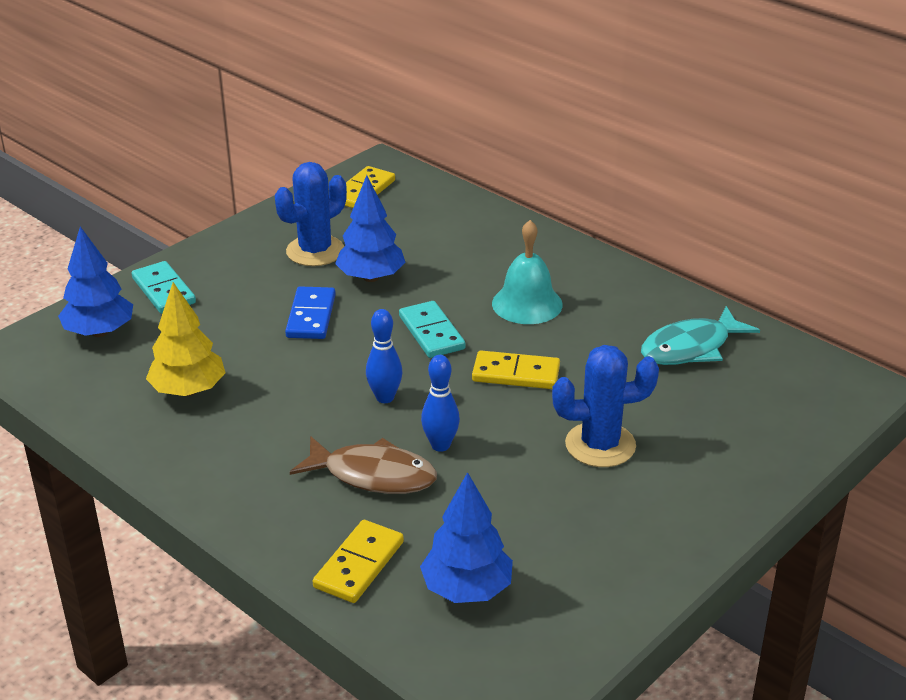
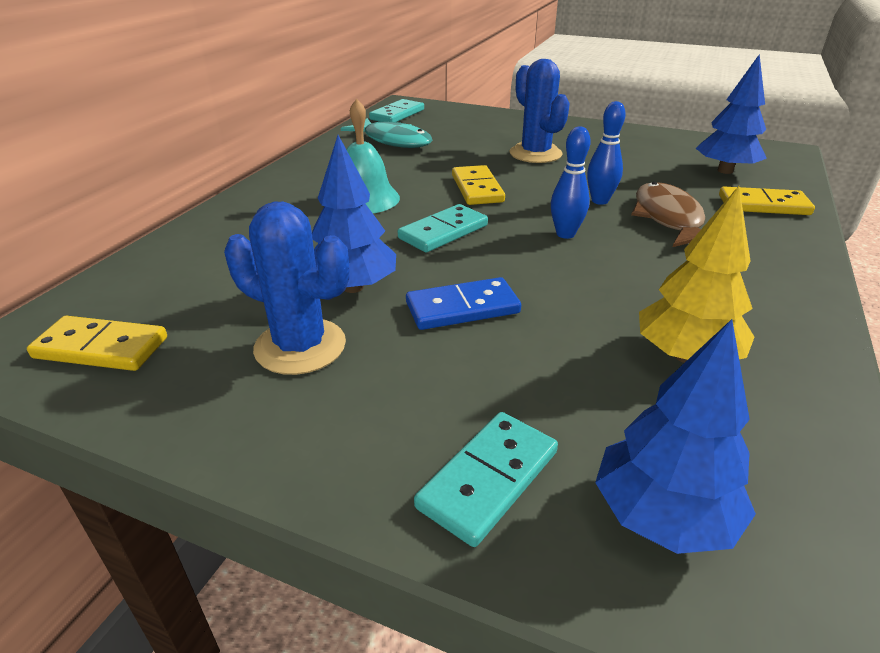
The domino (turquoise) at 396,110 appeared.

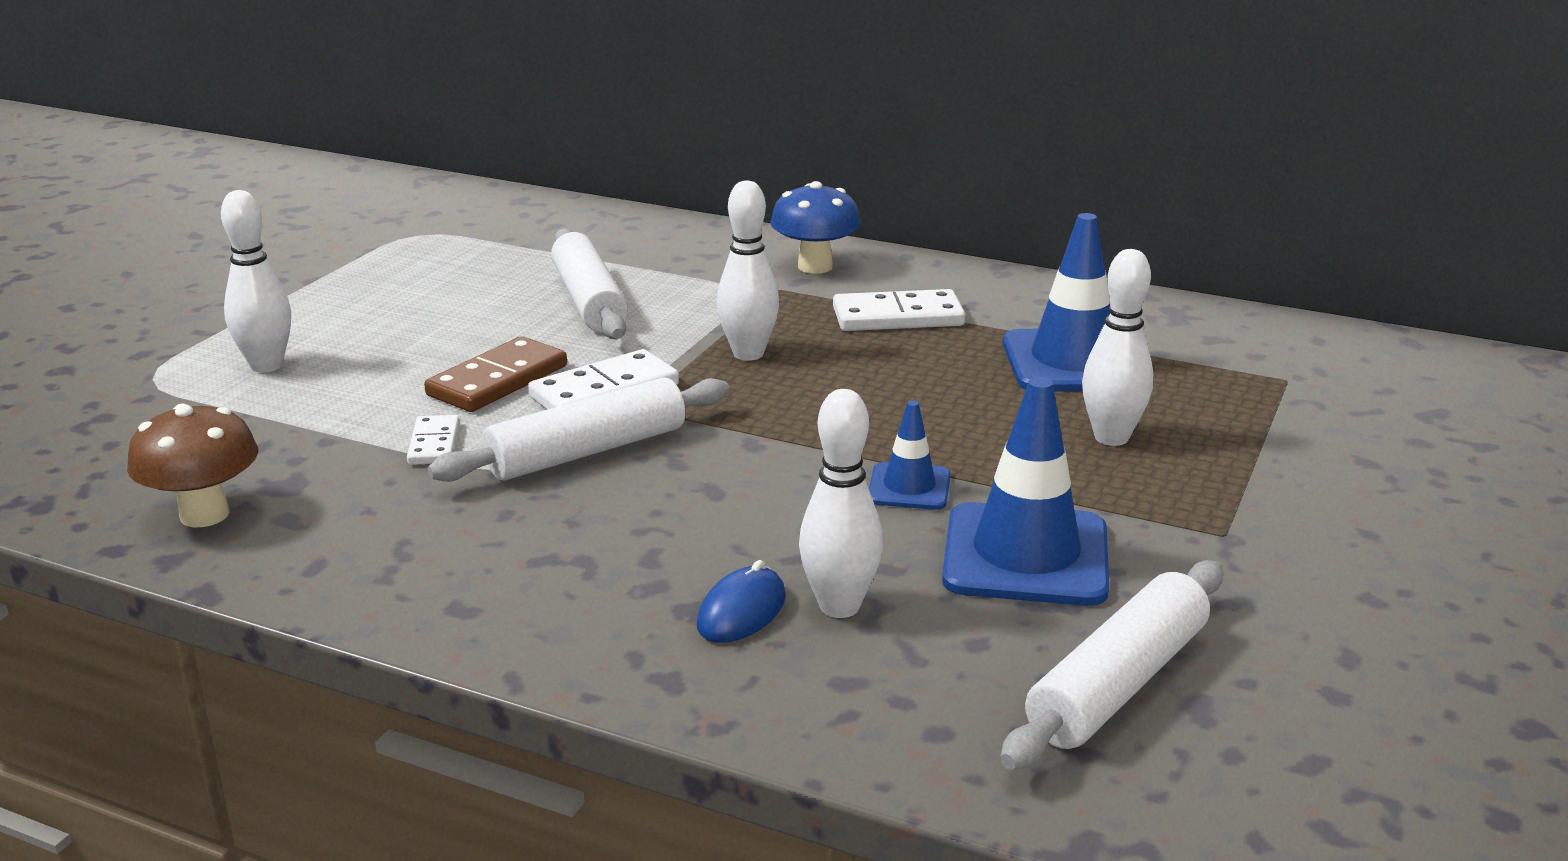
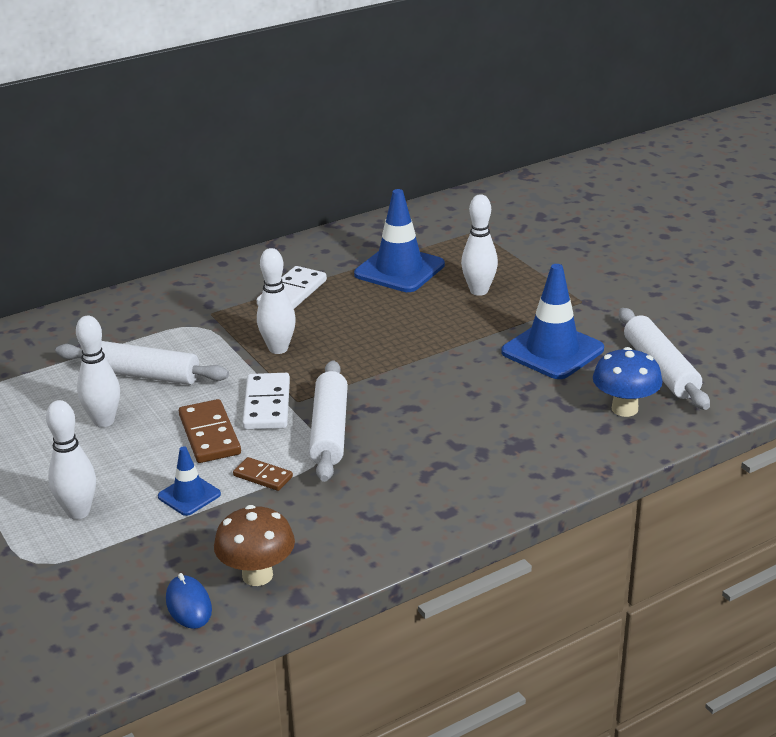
The domino (white) at 433,440 became the domino (brown) at 263,474. The mouse (blue) moved from 741,601 to 189,601. The mushroom (blue) moved from 815,227 to 628,382. The bowling pin (white) moved from 841,503 to 98,371. The traffic cone (blue) moved from 910,455 to 189,481.

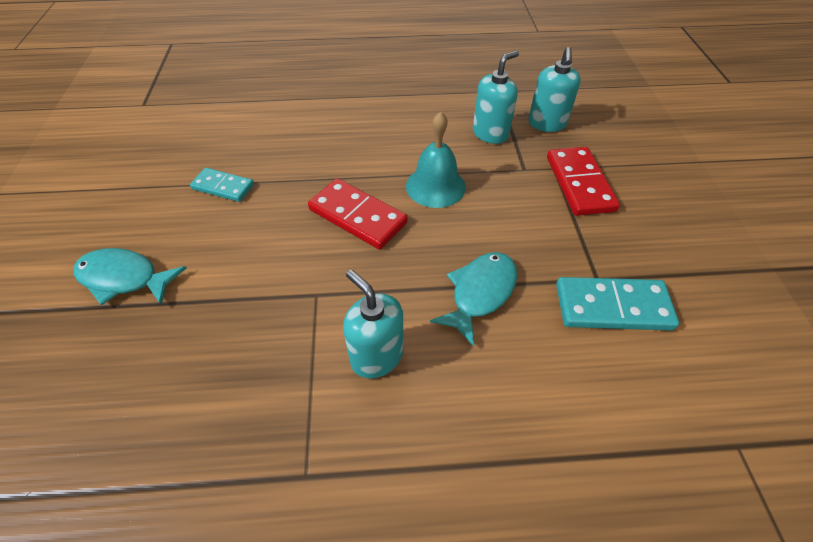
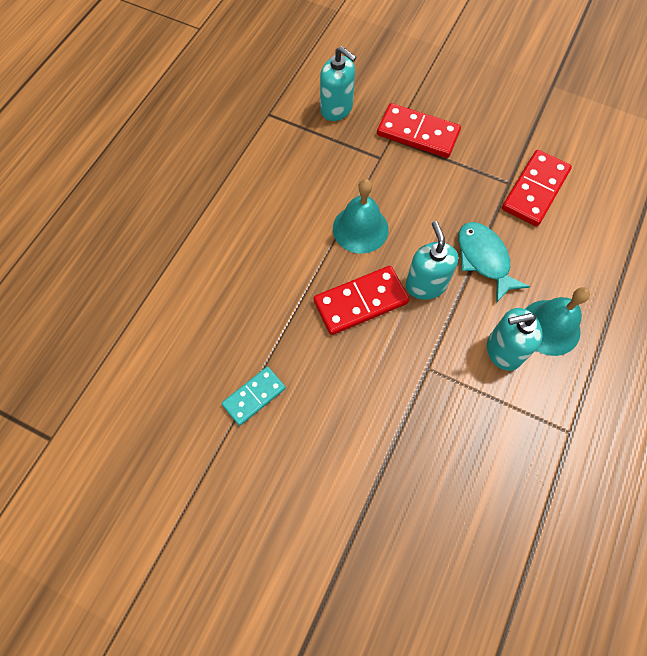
The fish (turquoise) at 130,276 disappeared. The soap dispenser (turquoise) moved from 496,97 to 432,260. The domino (turquoise) at 617,303 became the domino (red) at 537,188. The bell (turquoise) at 558,321 appeared.

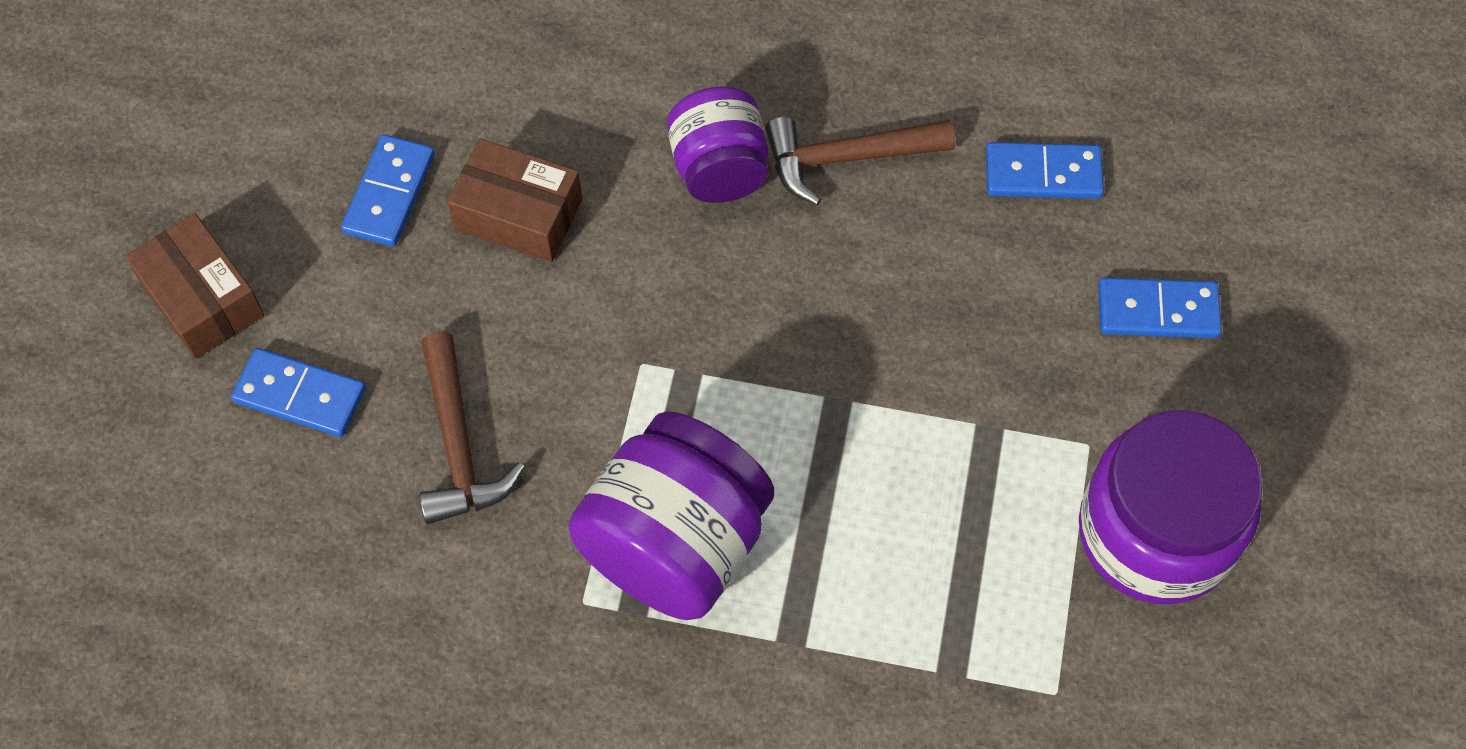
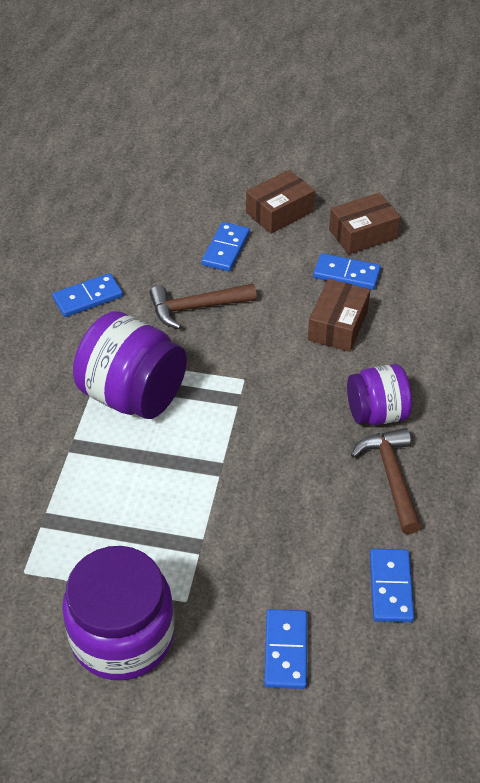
The domino (blue) at 87,295 appeared. The box (brown) at 364,223 appeared.

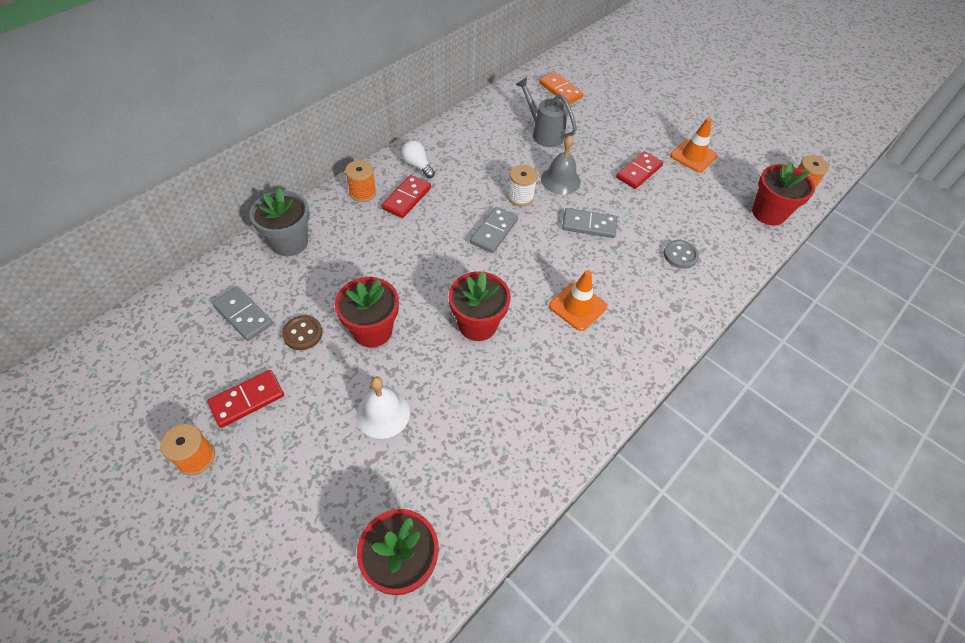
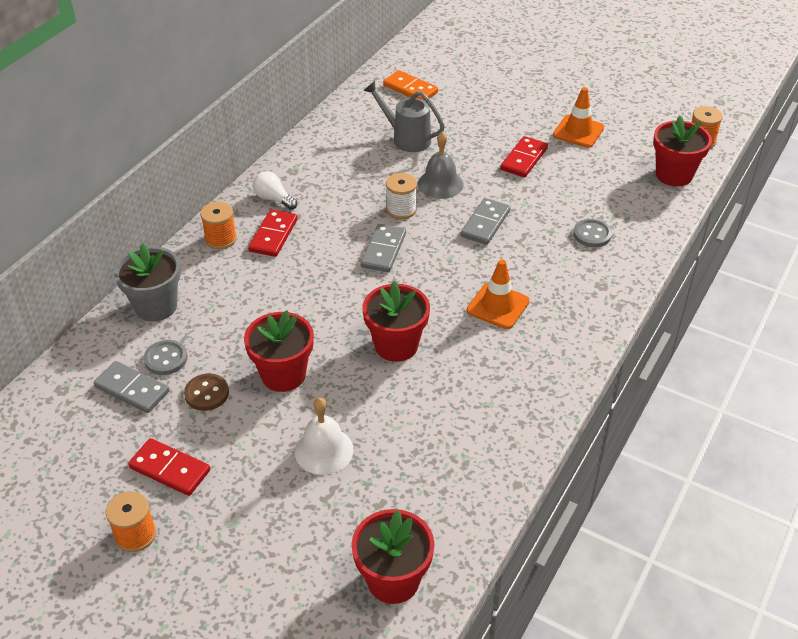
The domino (red) at 246,399 turned 75 degrees clockwise. The domino (grey) at 589,223 turned 60 degrees counterclockwise. The button (grey) at 166,357 appeared.

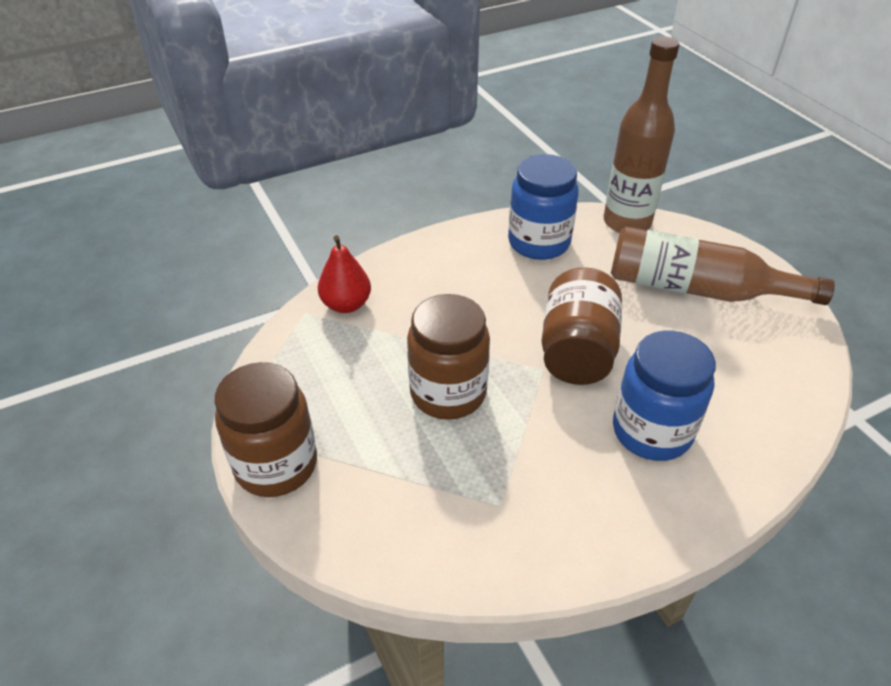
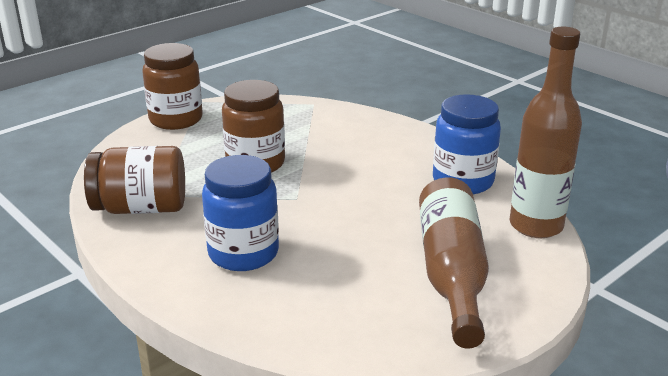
The pear (red) at 344,274 disappeared. The jar (brown) moved from 581,326 to 134,180.

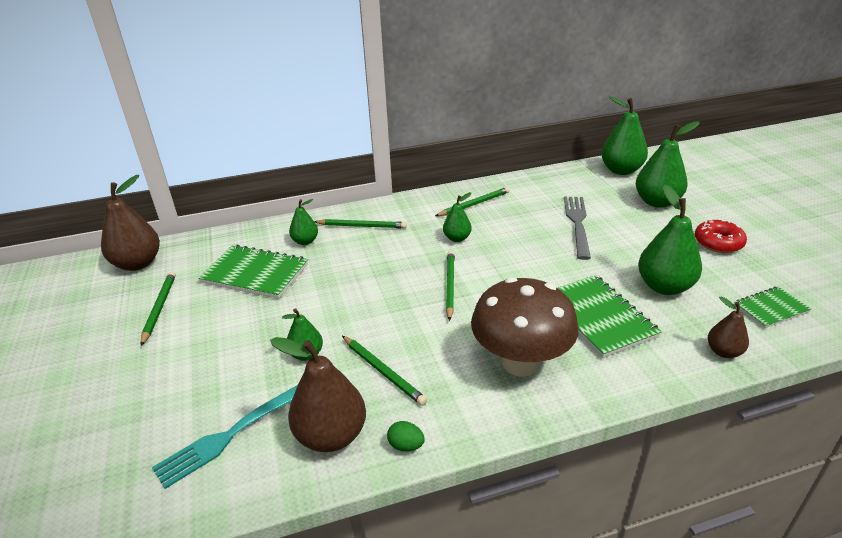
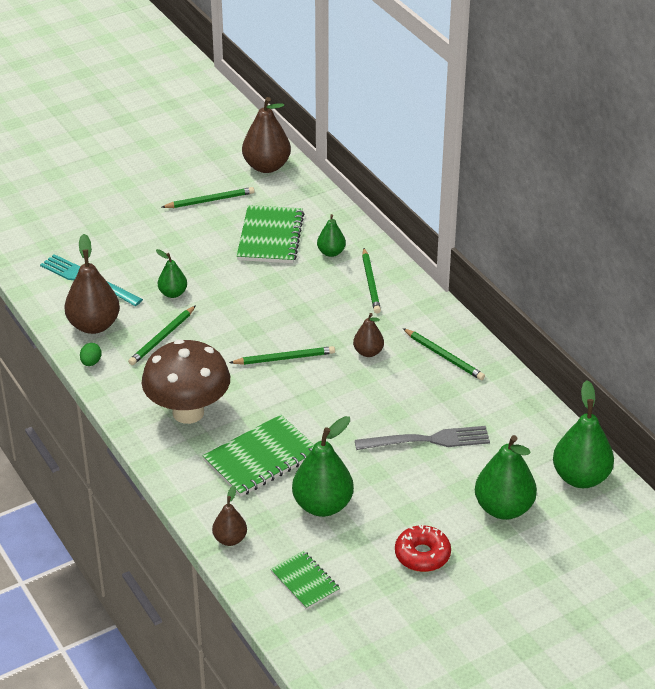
The pear (green) at 457,217 became the pear (brown) at 368,335.

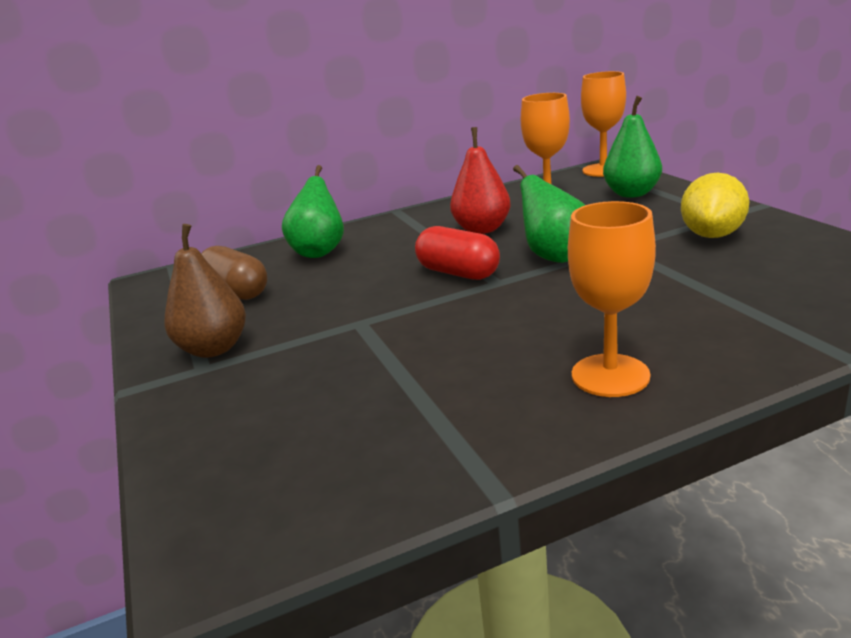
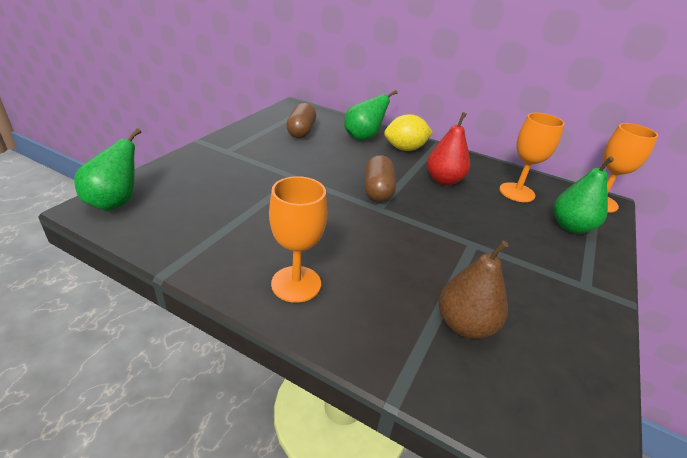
The pear (brown) moved from 205,291 to 473,289. The capsule (red) at 457,253 became the capsule (brown) at 380,178. The pear (green) moved from 549,214 to 107,169. The lemon (yellow) moved from 715,205 to 408,132.

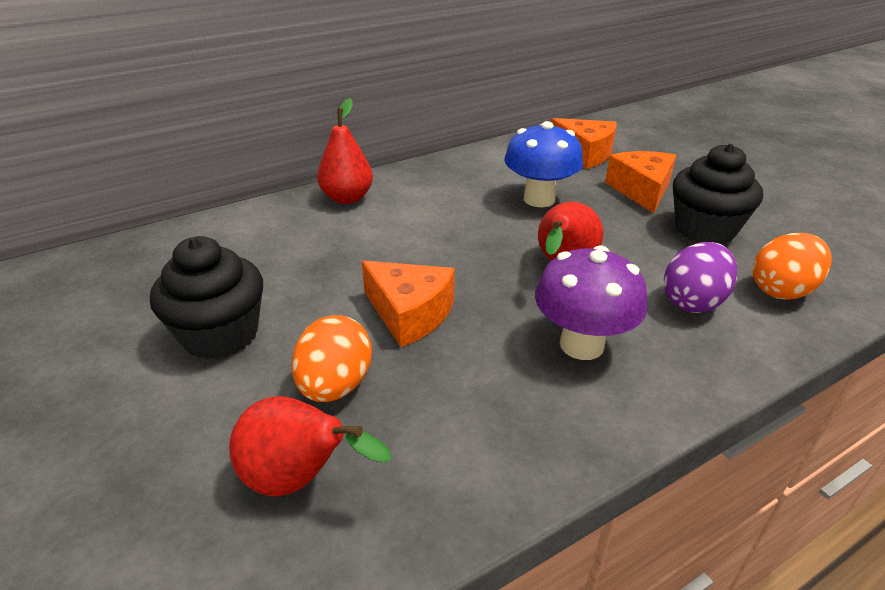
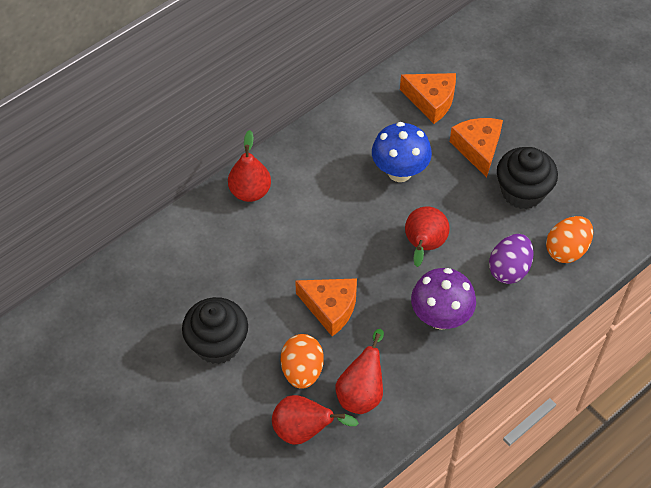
The pear (red) at 360,371 appeared.

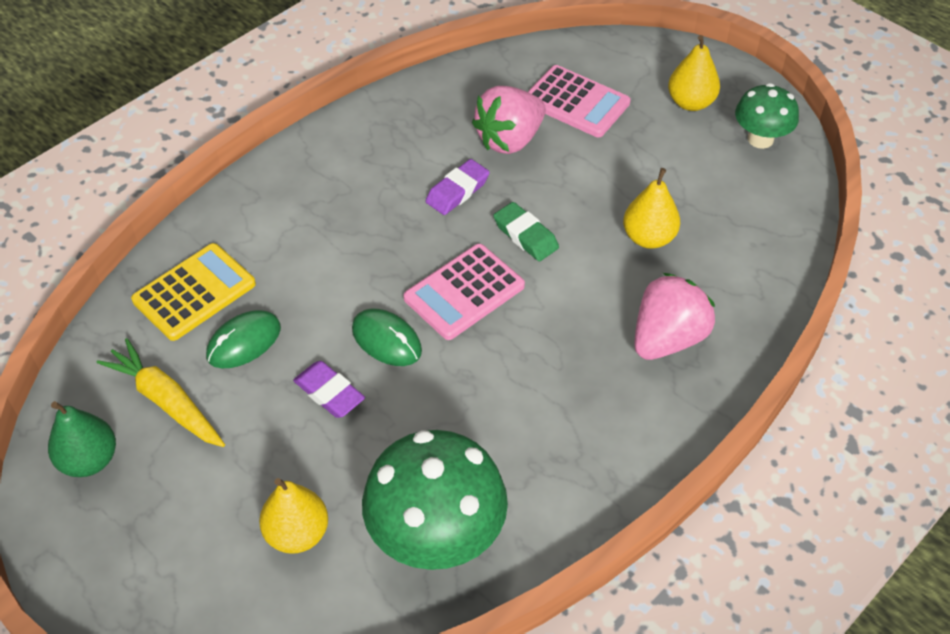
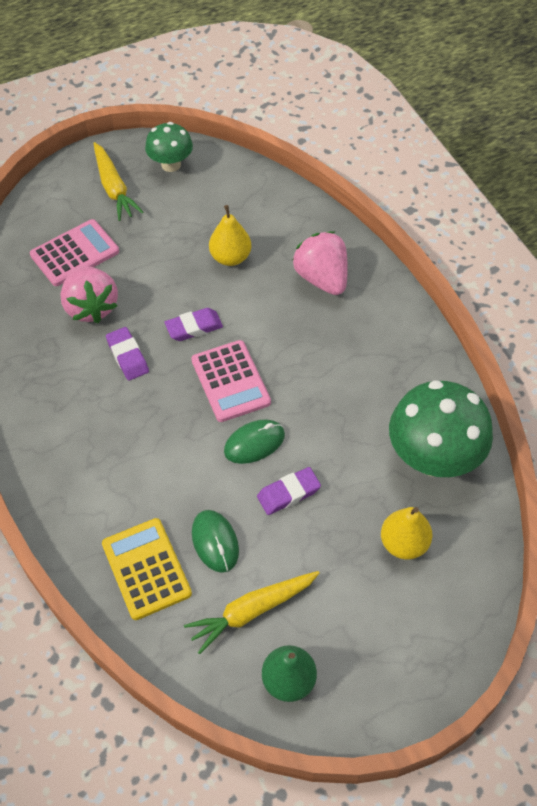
The eraser (green) at 526,231 became the eraser (purple) at 193,324. The pear (yellow) at 694,73 was replaced by the carrot (yellow) at 118,181.

